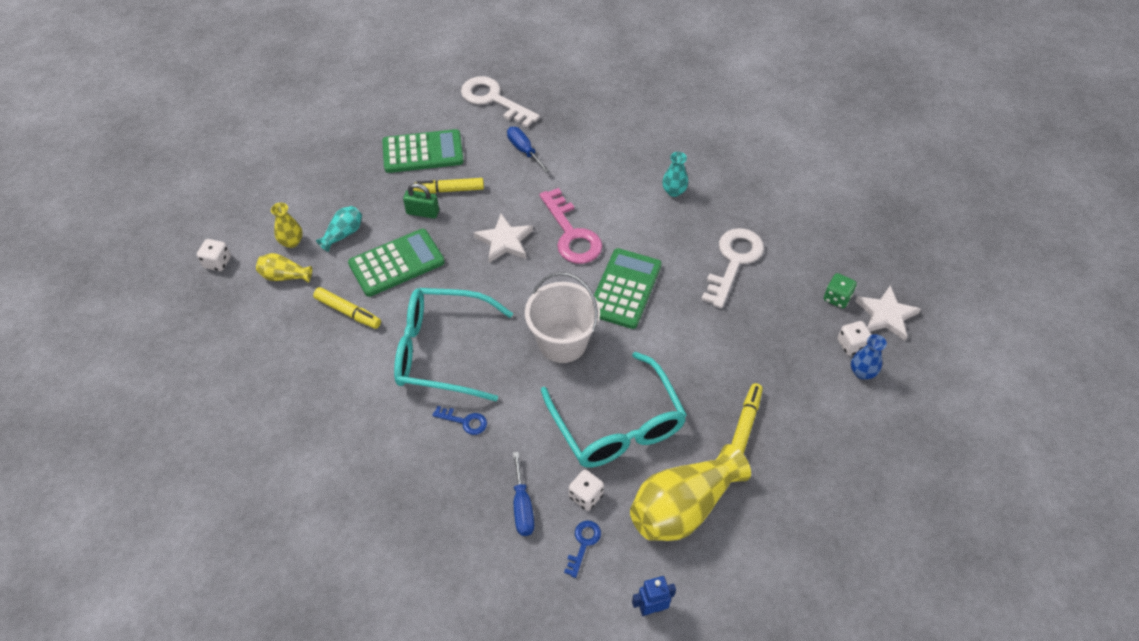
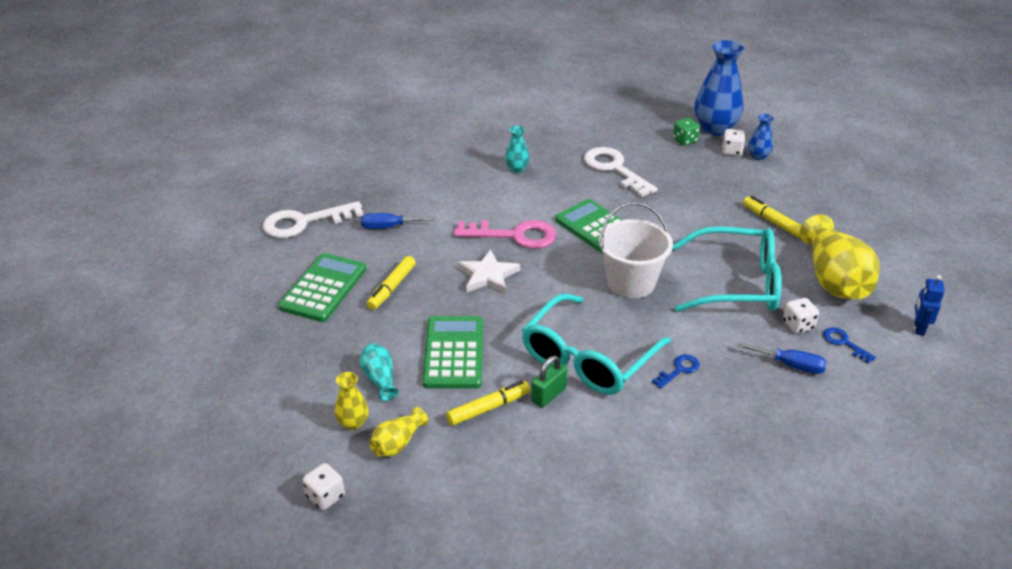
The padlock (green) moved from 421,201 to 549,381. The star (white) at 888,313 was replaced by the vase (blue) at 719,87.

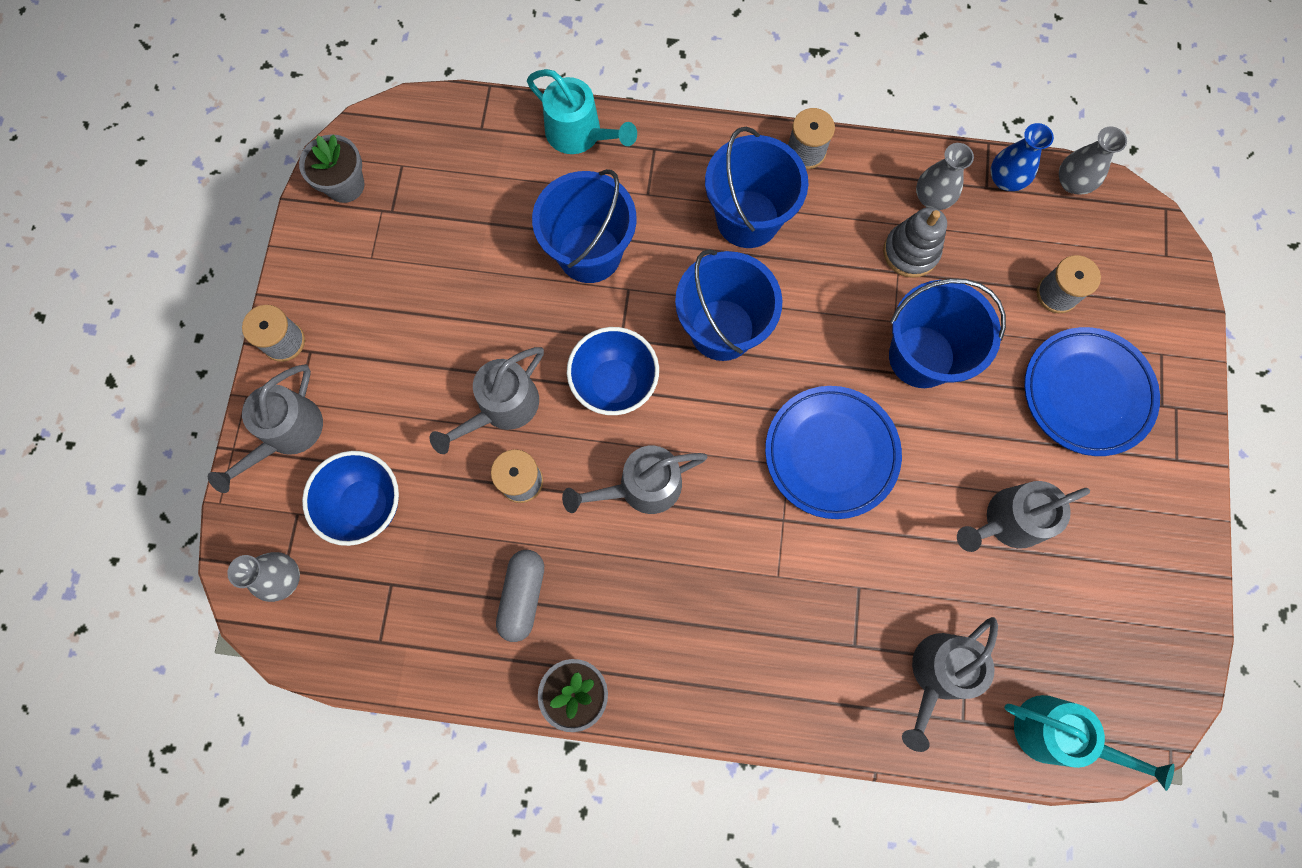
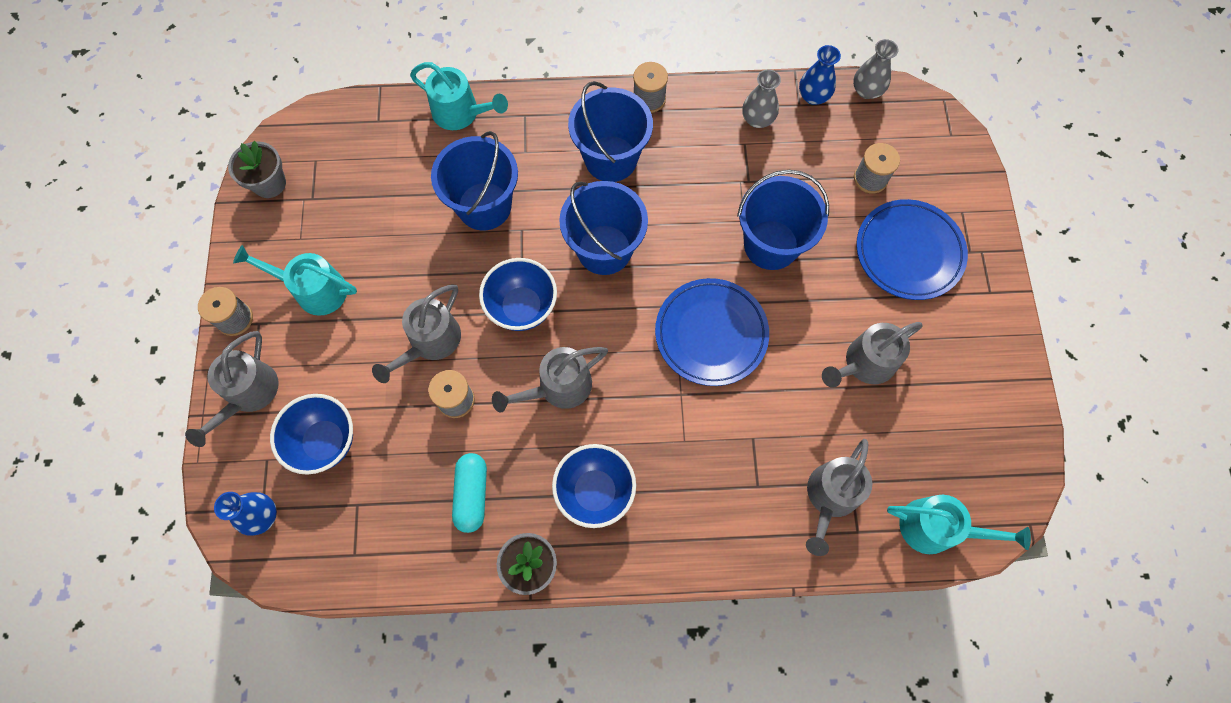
The vase (grey) at 263,577 became the vase (blue) at 245,514. The capsule (grey) at 520,596 became the capsule (turquoise) at 469,493. The stacking toy (grey) at 915,242 disappeared. The watering can (turquoise) at 295,280 appeared. The bowl (blue) at 594,486 appeared.

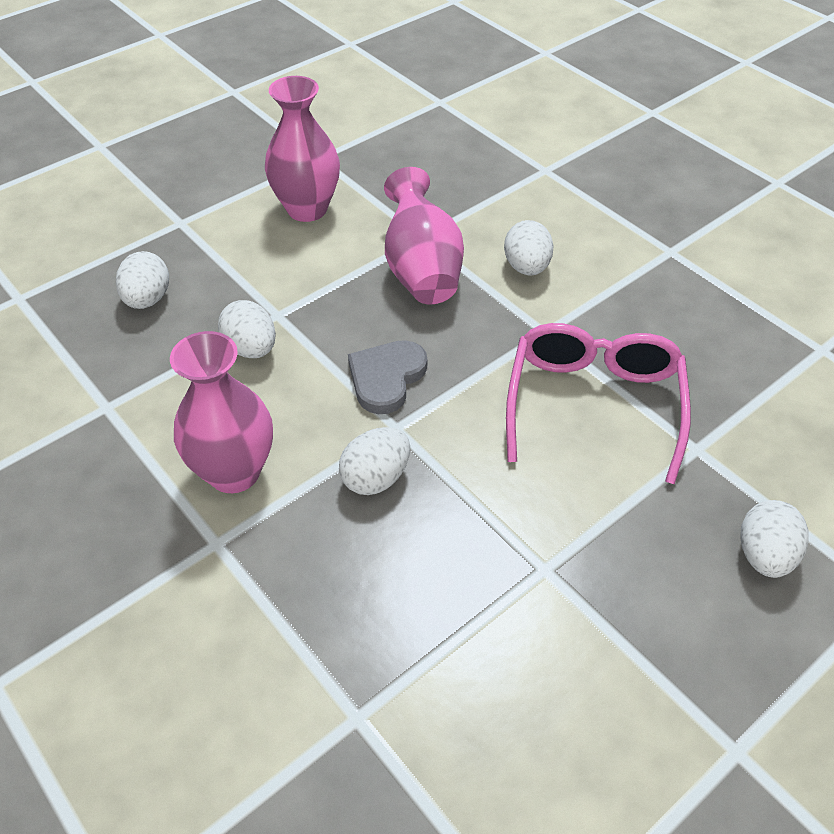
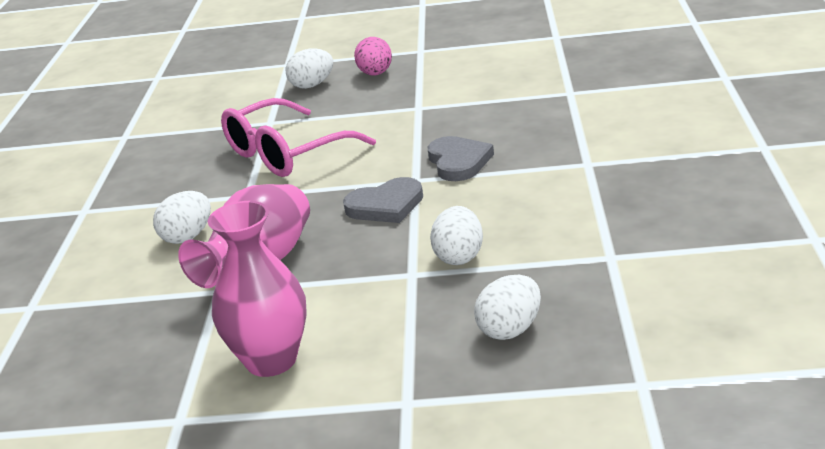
The vase (pink) at 221,412 disappeared. The egg (white) at 374,461 was replaced by the heart (grey) at 461,158. The egg (pink) at 373,56 appeared.

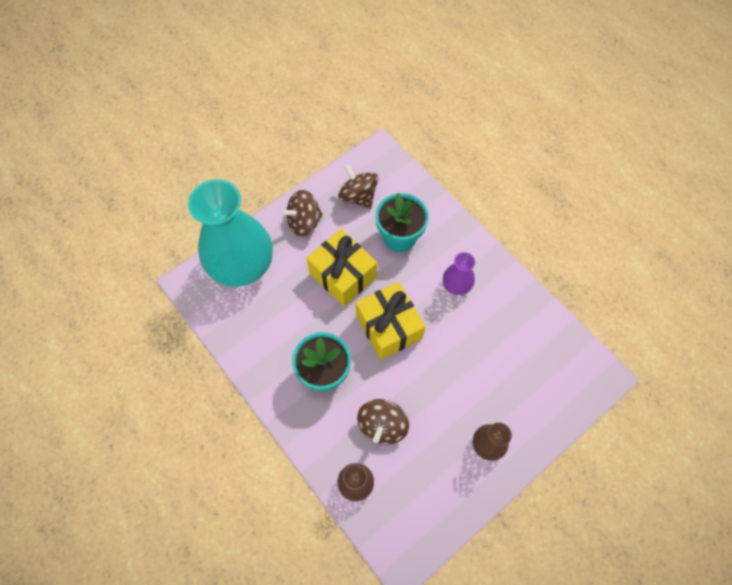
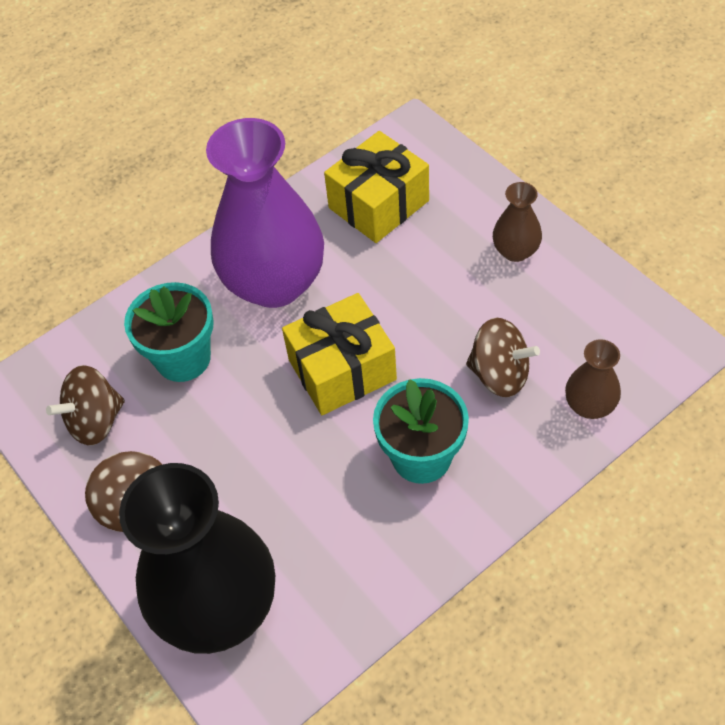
The vase (turquoise) at 230,233 became the vase (black) at 197,558. The gift (yellow) moved from 341,267 to 376,187. The vase (purple) at 459,273 changed to 2.25 times the size.

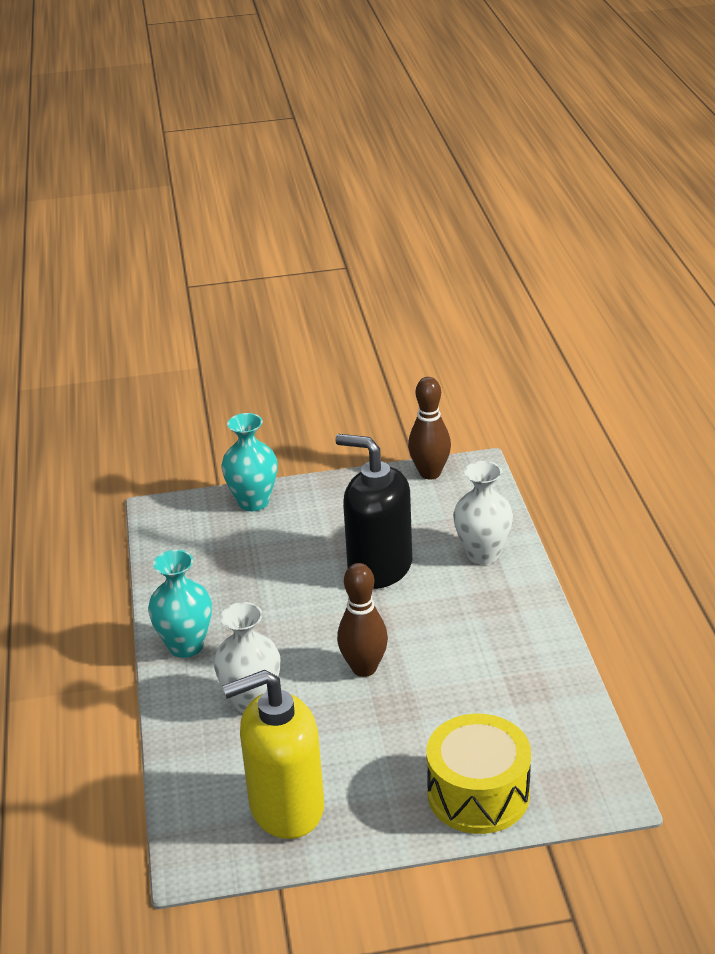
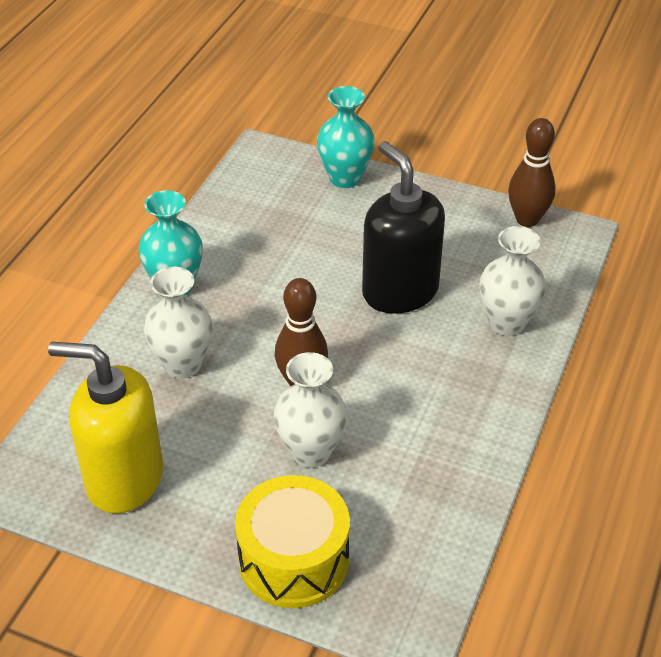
The vase (white) at 310,410 appeared.

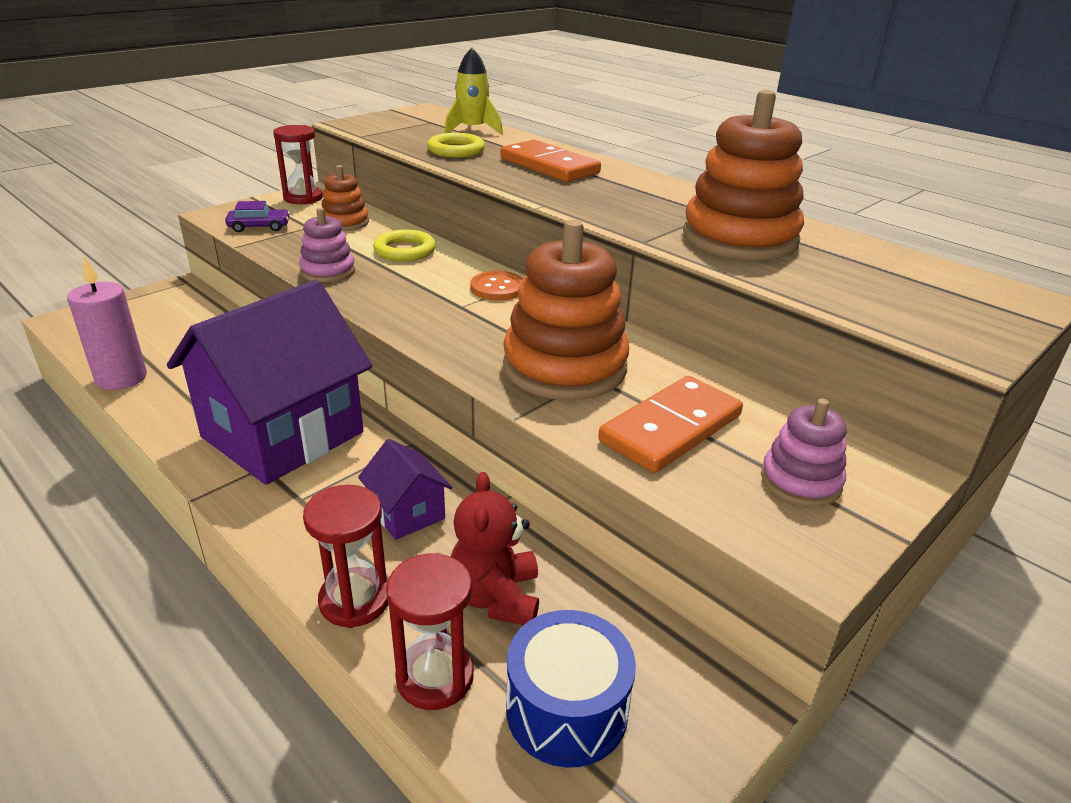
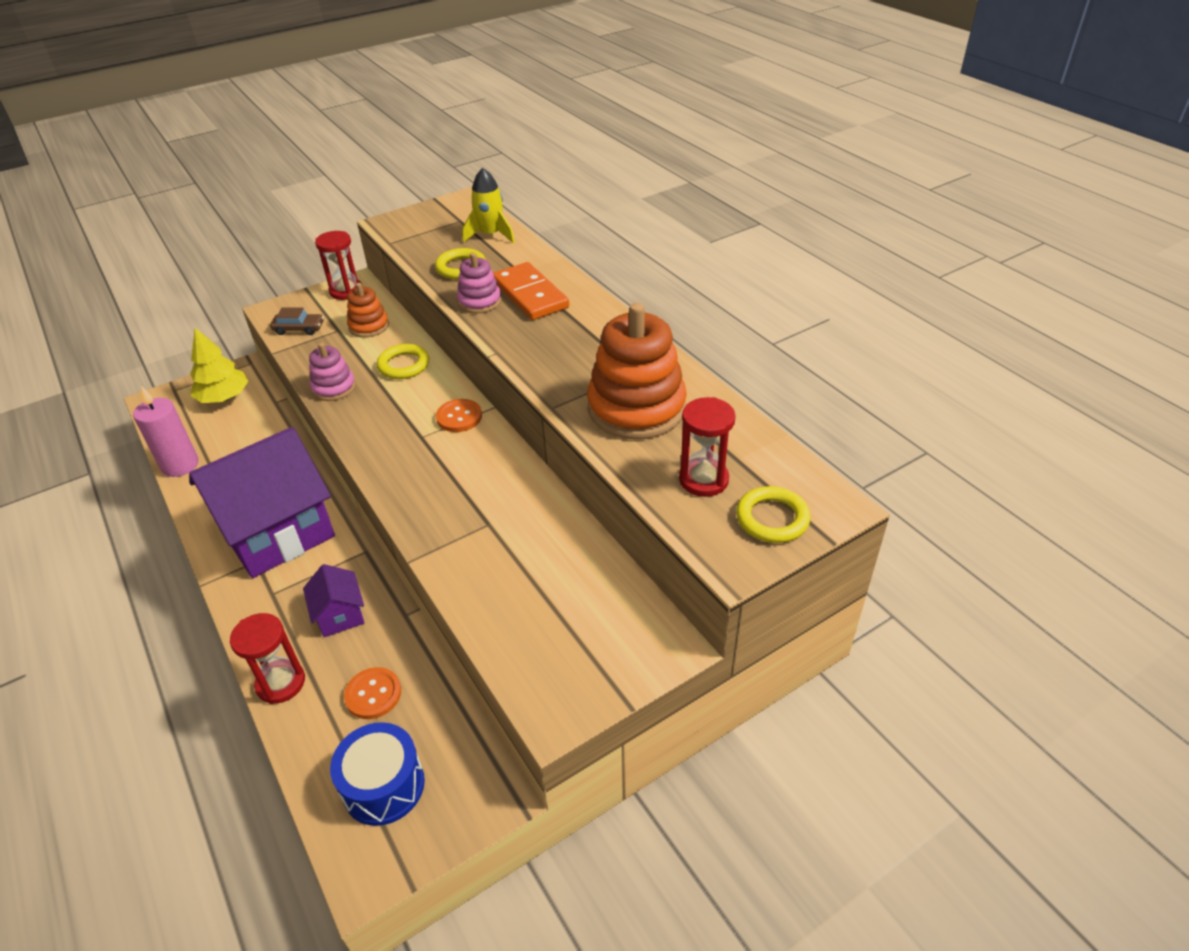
The car (purple) at 257,216 became the car (brown) at 297,321. The hourglass (red) moved from 430,631 to 707,447. The teddy bear (red) at 495,548 was replaced by the button (orange) at 372,693. The stacking toy (orange) at 566,310 disappeared. The domino (orange) at 670,424 disappeared. The stacking toy (pink) moved from 803,452 to 479,283. The tree (yellow) at 219,365 appeared. The ring (yellow) at 773,514 appeared.

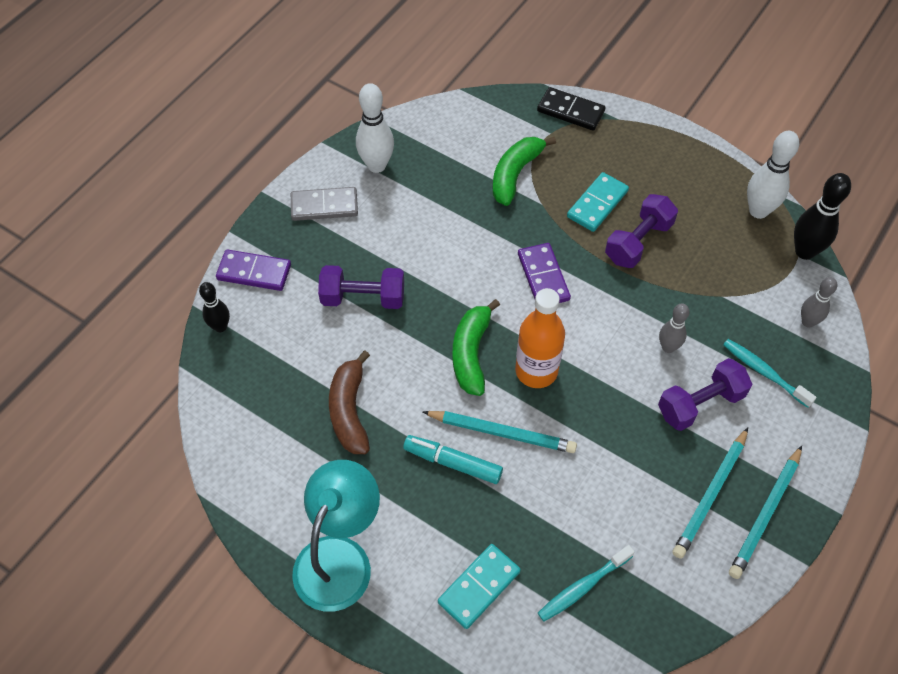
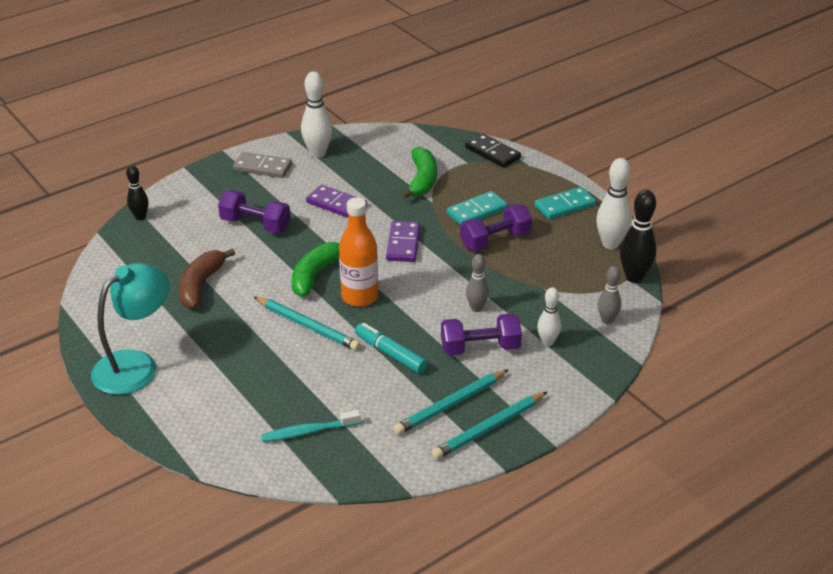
The domino (purple) moved from 253,270 to 336,201. The marker (turquoise) moved from 453,459 to 391,348. The domino (turquoise) moved from 479,586 to 565,203. The banana (green) at 524,171 turned 135 degrees clockwise. The toothbrush (turquoise) at 769,373 was replaced by the bowling pin (white) at 549,316.

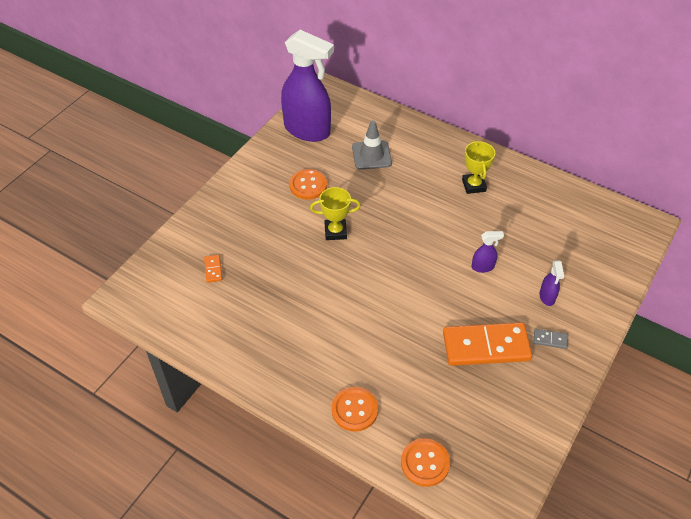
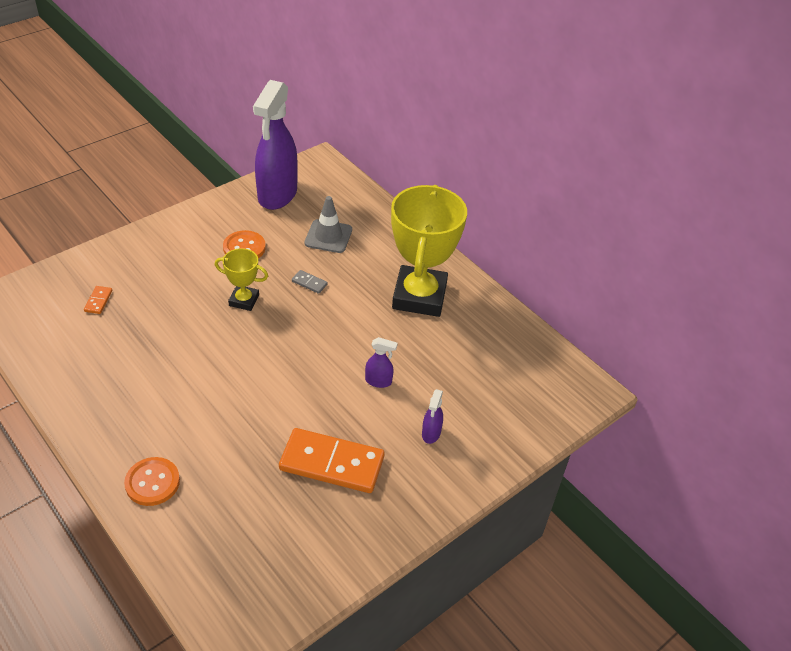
The spray bottle (purple) at 307,86 turned 60 degrees clockwise. The button (orange) at 425,462 disappeared. The trophy (yellow) at 478,167 changed to 2.09 times the size. The domino (grey) moved from 551,339 to 310,282.

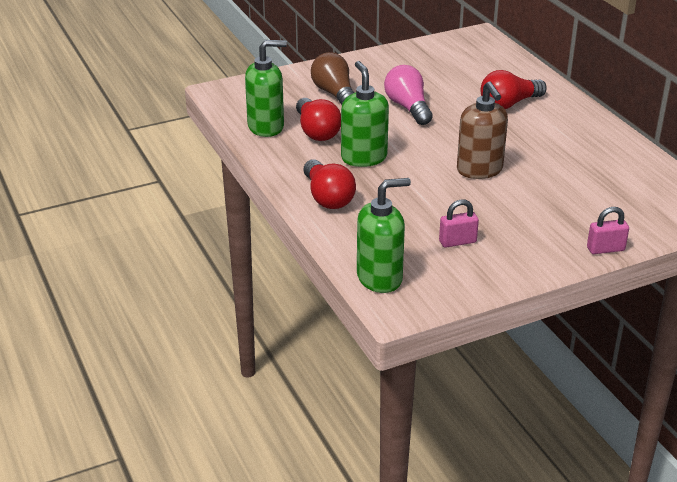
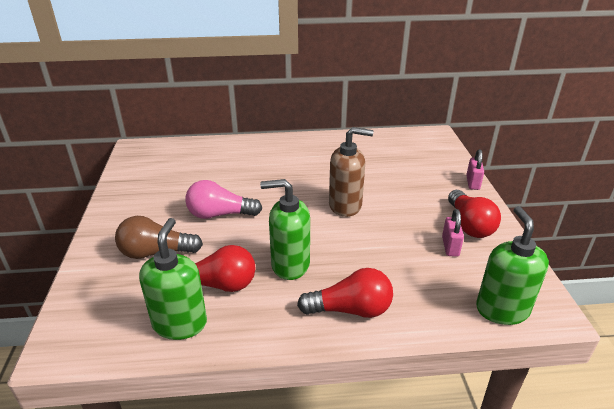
The light bulb (red) moved from 513,89 to 474,214.

